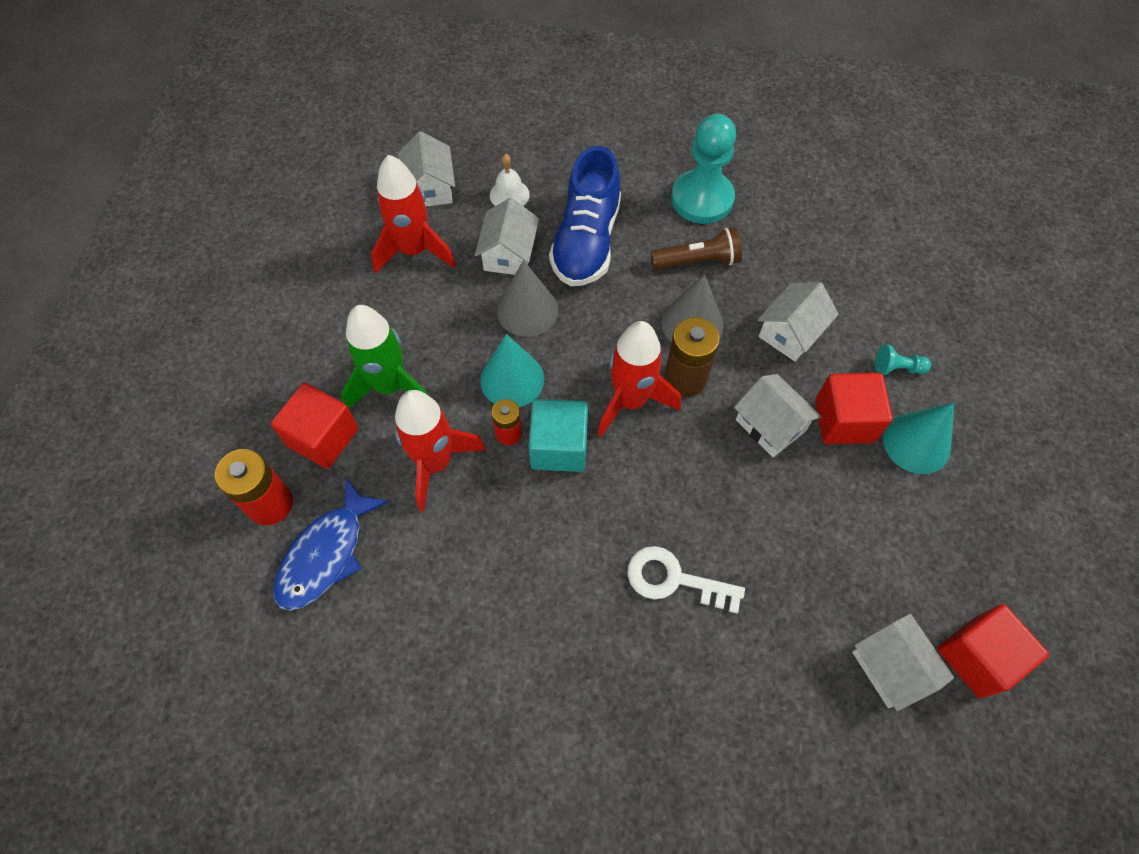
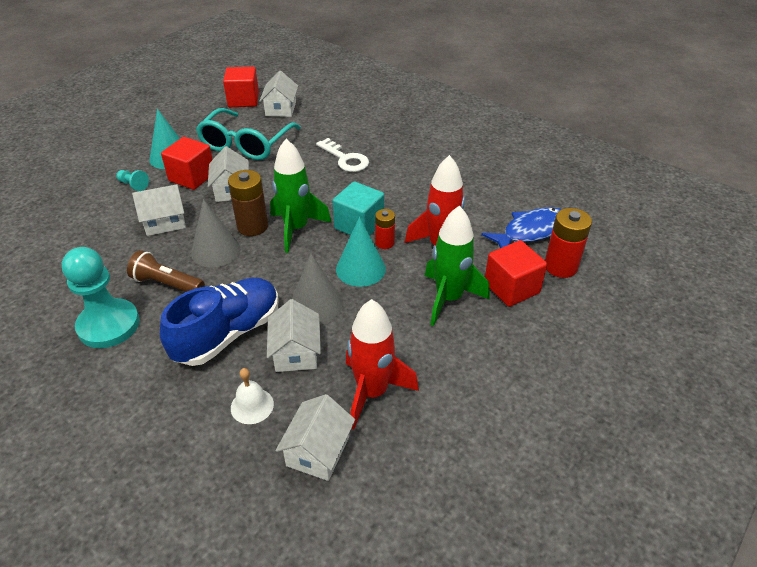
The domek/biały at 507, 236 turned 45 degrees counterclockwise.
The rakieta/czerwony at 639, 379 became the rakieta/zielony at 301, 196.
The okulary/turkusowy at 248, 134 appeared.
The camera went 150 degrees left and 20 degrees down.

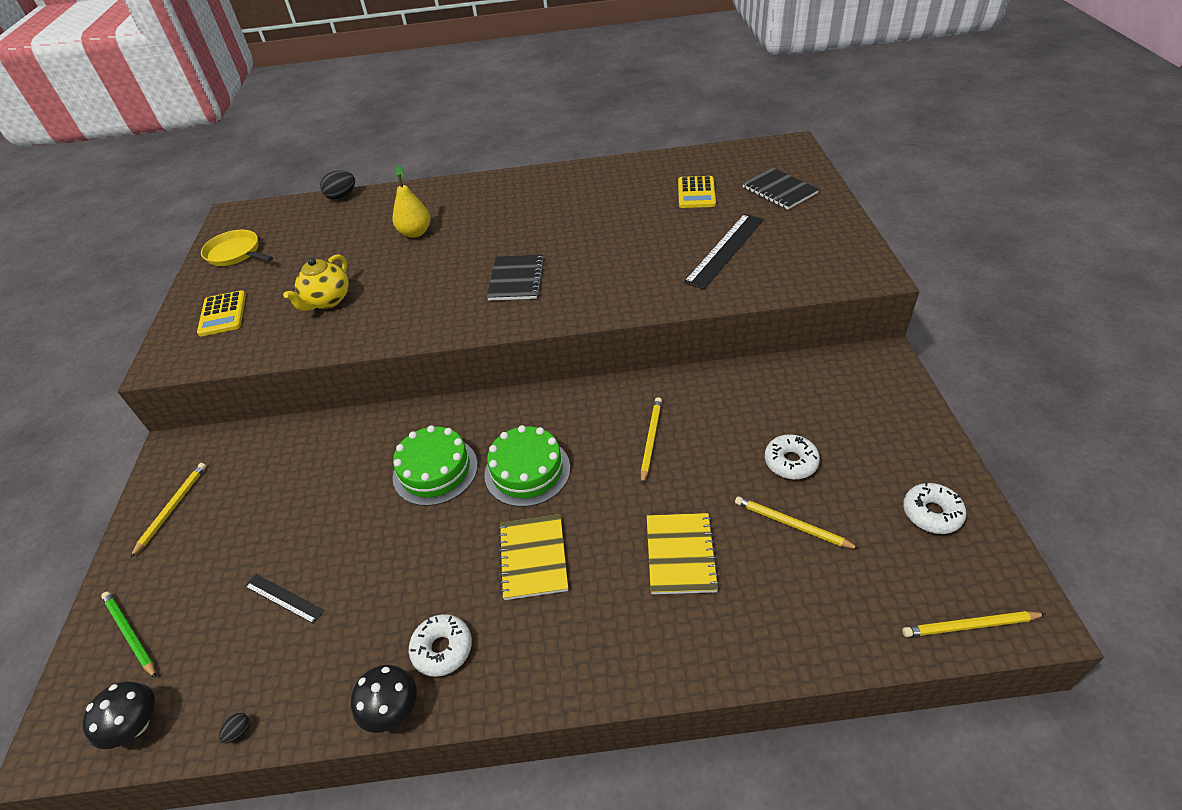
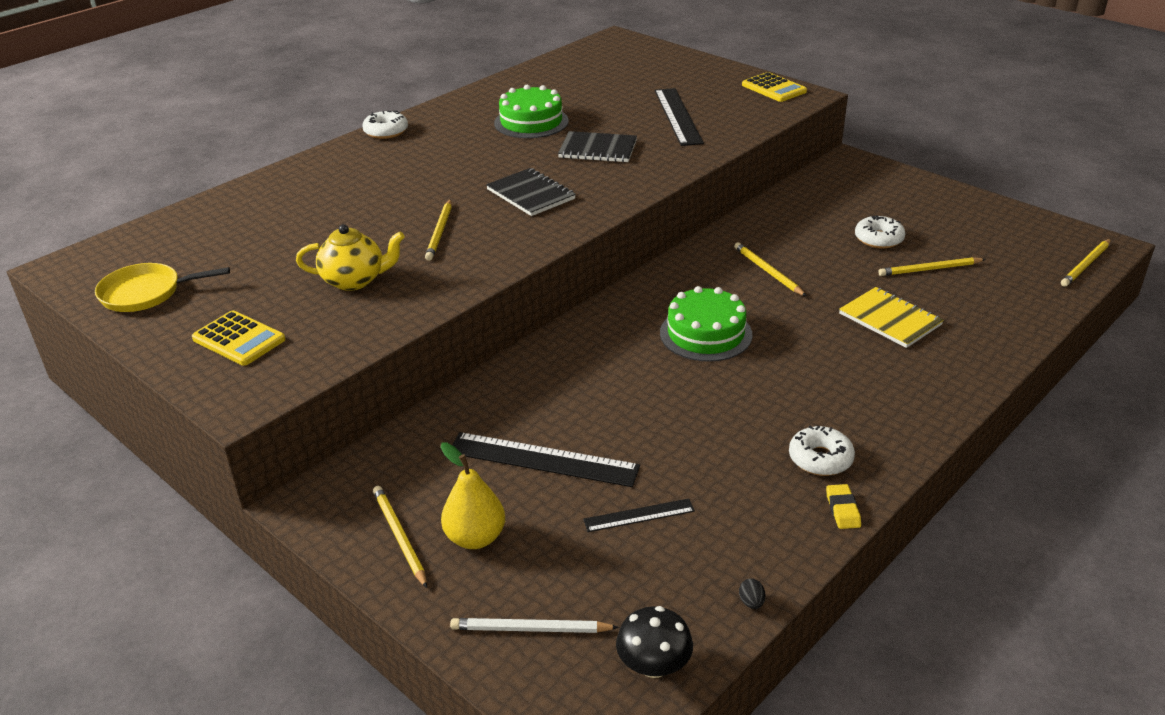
The ołówek/zielony at 128, 634 became the ołówek/biały at 534, 625.
The imbryk/żółty at 316, 282 turned 75 degrees counterclockwise.
The jajko/czarny at 337, 185 disappeared.
The grzyb/czarny at 384, 699 was replaced by the gumka do mazania/żółty at 843, 506.
The gruszka/żółty moved from 411, 201 to 472, 495.
The tort/zielony moved from 435, 465 to 531, 111.
The zeszyt/żółty at 533, 557 disappeared.
The kalkulator/żółty moved from 697, 192 to 774, 87.
The zeszyt/czarny moved from 780, 189 to 597, 147.
The donut/biały moved from 934, 508 to 385, 124.
The ołówek/żółty at 438, 230 appeared.
The linijka/czarny at 546, 459 appeared.
The camera went 45 degrees left and 10 degrees down.

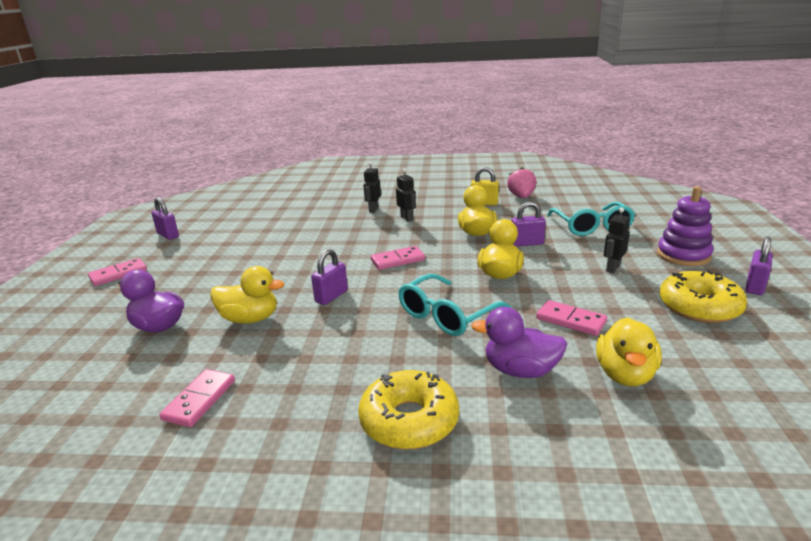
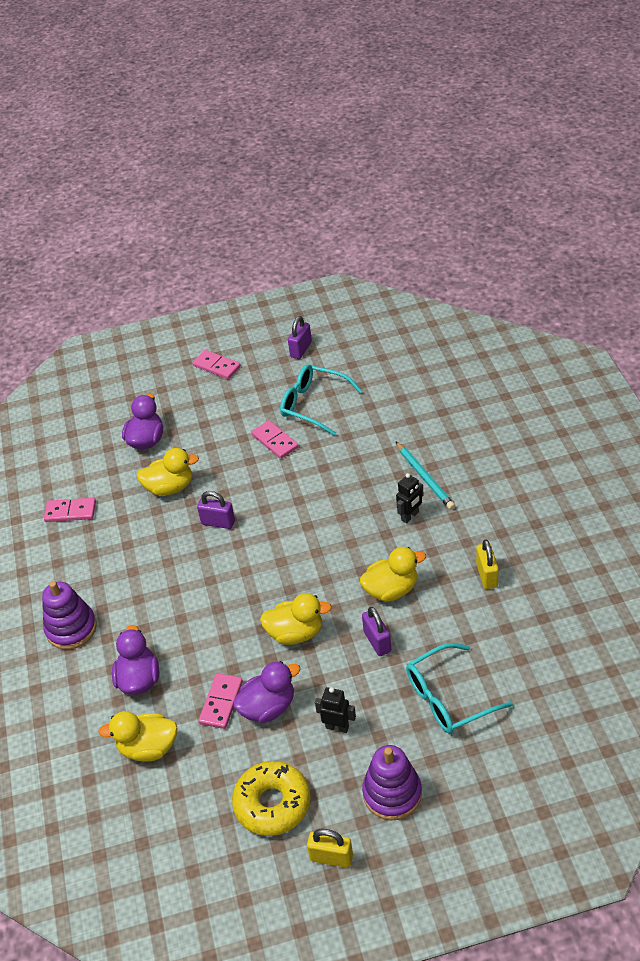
The kaczka/żółty at 247, 295 turned 90 degrees counterclockwise.
The donut/żółty at 408, 410 was replaced by the zabawka nakładanka/fioletowy at 69, 615.
The robot/czarny at 372, 187 was replaced by the ołówek/turkusowy at 425, 475.
The kostka domina/różowy moved from 398, 258 to 275, 439.
The okulary/turkusowy moved from 455, 305 to 321, 400.
The truskawka/różowy at 521, 182 disappeared.
The kłódka/fioletowy at 759, 266 became the kłódka/żółty at 330, 848.
The kaczka/fioletowy at 267, 692 appeared.
The camera went 75 degrees right and 20 degrees up.

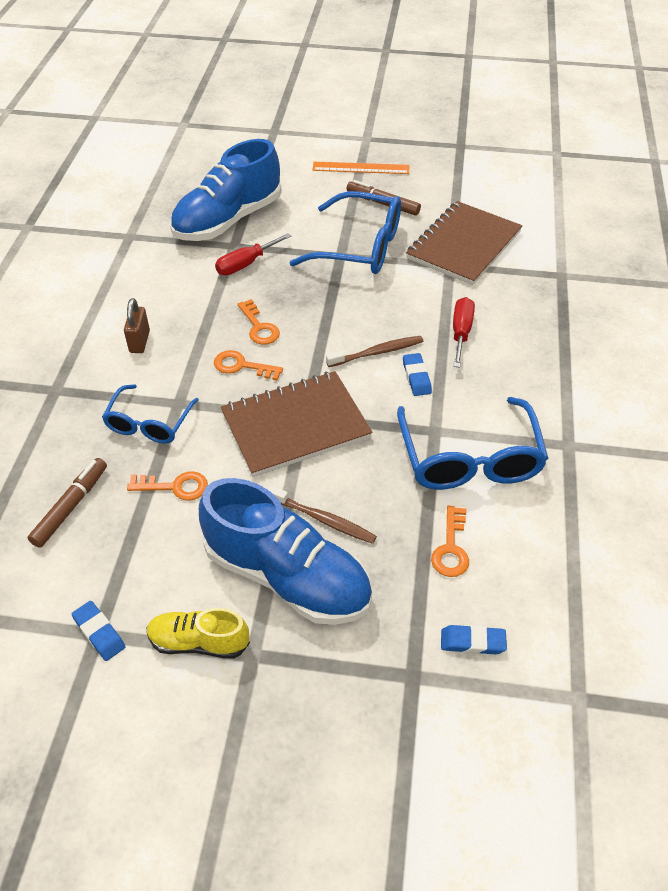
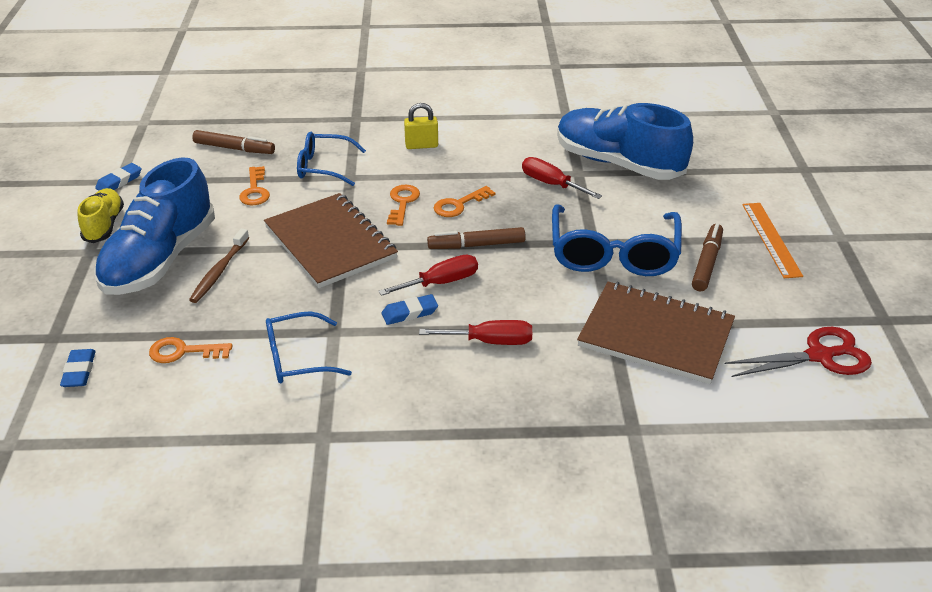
The kłódka/brązowy at 137, 325 became the kłódka/żółty at 421, 126.
The szczoteczka do zębów/brązowy at 374, 351 was replaced by the śrubokręt/czerwony at 428, 275.
The okulary/niebieski at 472, 443 changed to 0.61 times the size.
The flamaster/brązowy at 476, 238 appeared.
The nożyczki/czerwony at 798, 352 appeared.
The camera went 80 degrees right and 10 degrees down.

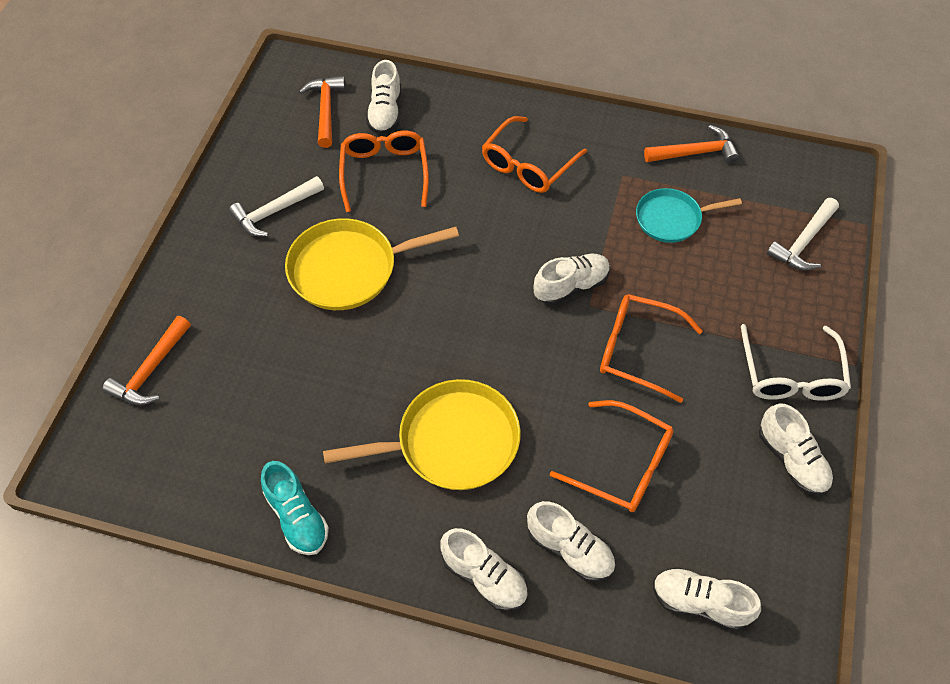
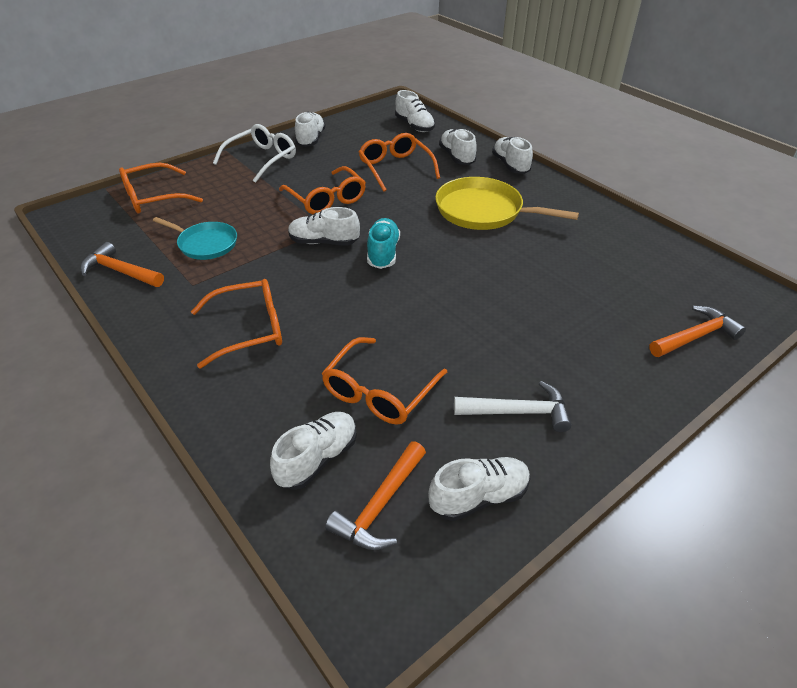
The but/turkusowy moved from 295, 508 to 383, 243.
The patelnia/żółty at 372, 264 disappeared.
The młotek/biały at 802, 234 was replaced by the okulary/pomarańczowy at 161, 188.
The but/biały at 479, 489 appeared.
The camera went 145 degrees left and 15 degrees down.

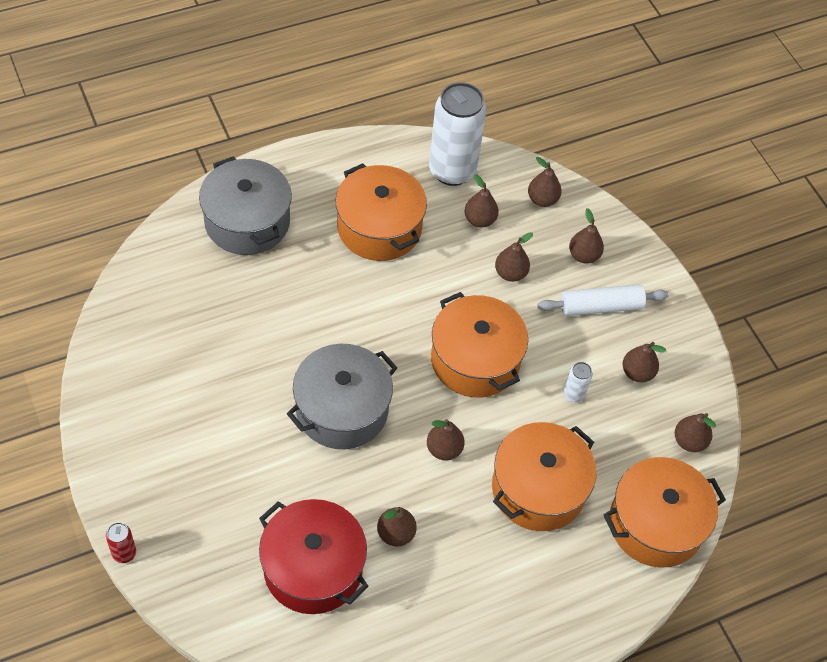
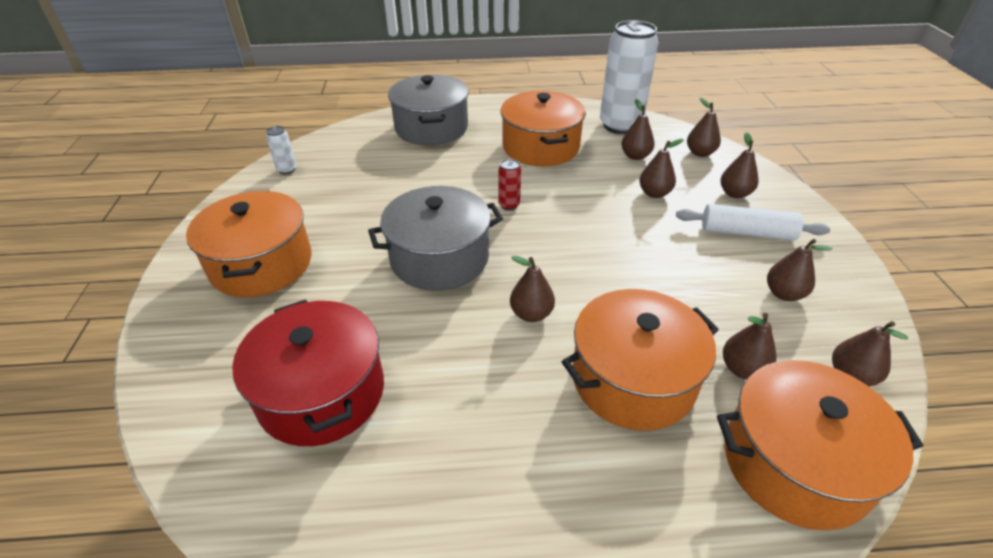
The puszka/czerwony moved from 121, 542 to 509, 184.
The gruszka/brązowy moved from 397, 527 to 749, 346.
The garnek/pomarańczowy moved from 479, 345 to 249, 244.
The puszka/biały moved from 578, 382 to 281, 150.
The camera went 25 degrees right and 15 degrees down.

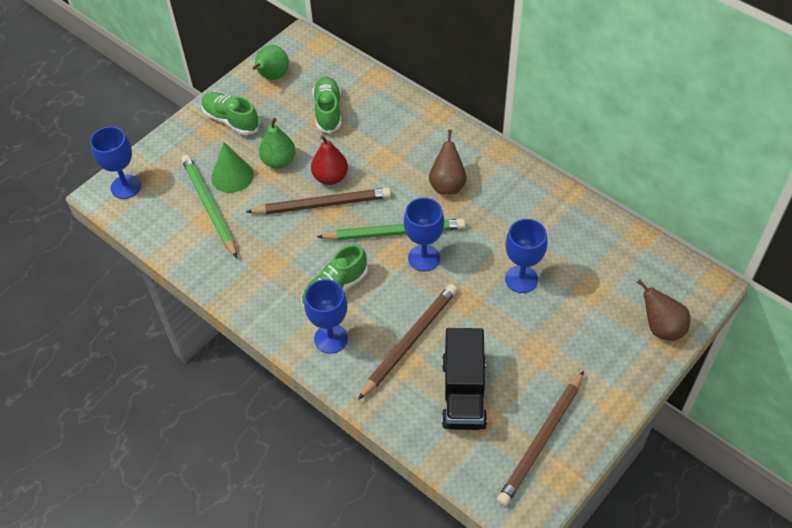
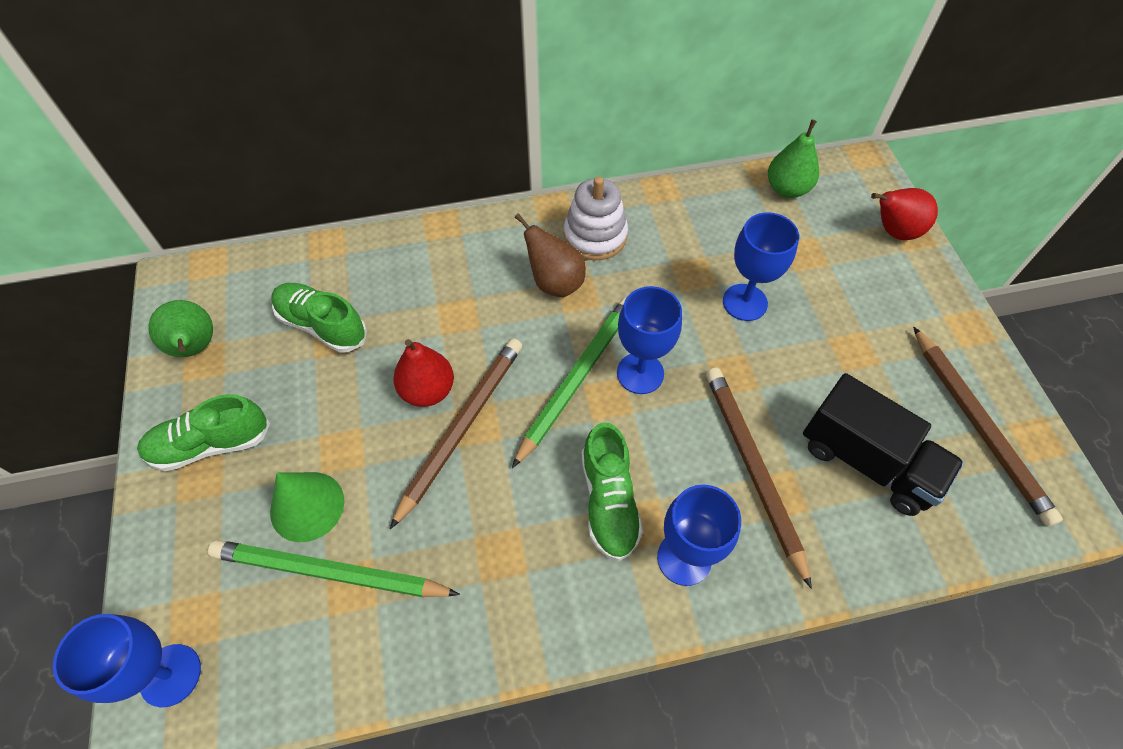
The gruszka/zielony moved from 277, 143 to 793, 158.
The gruszka/brązowy at 663, 310 became the gruszka/czerwony at 904, 214.
The zabawka nakładanka/biały at 596, 218 appeared.
The camera went 55 degrees left and 5 degrees up.

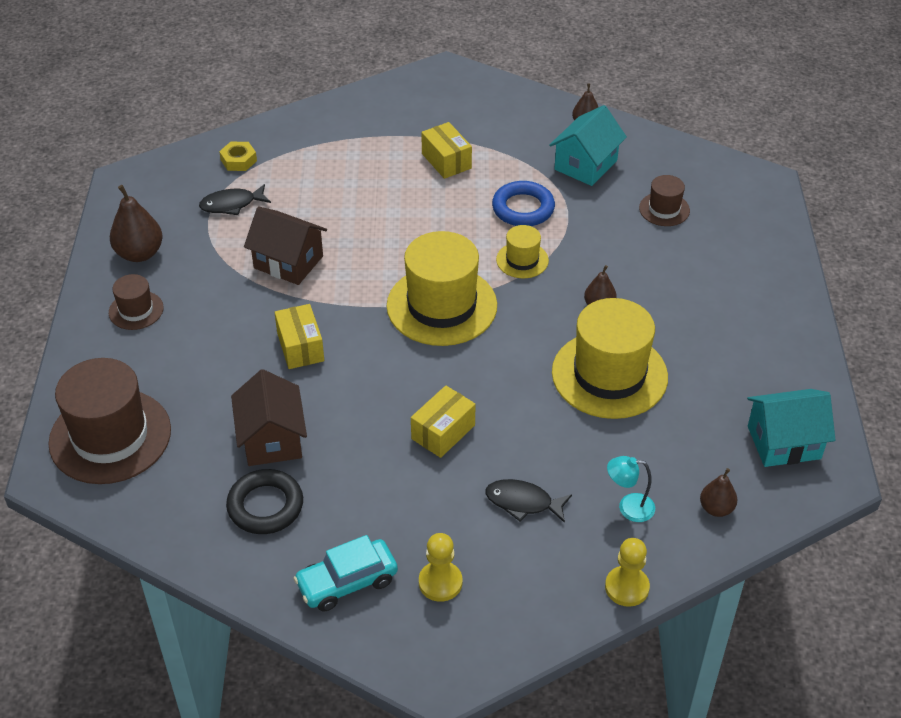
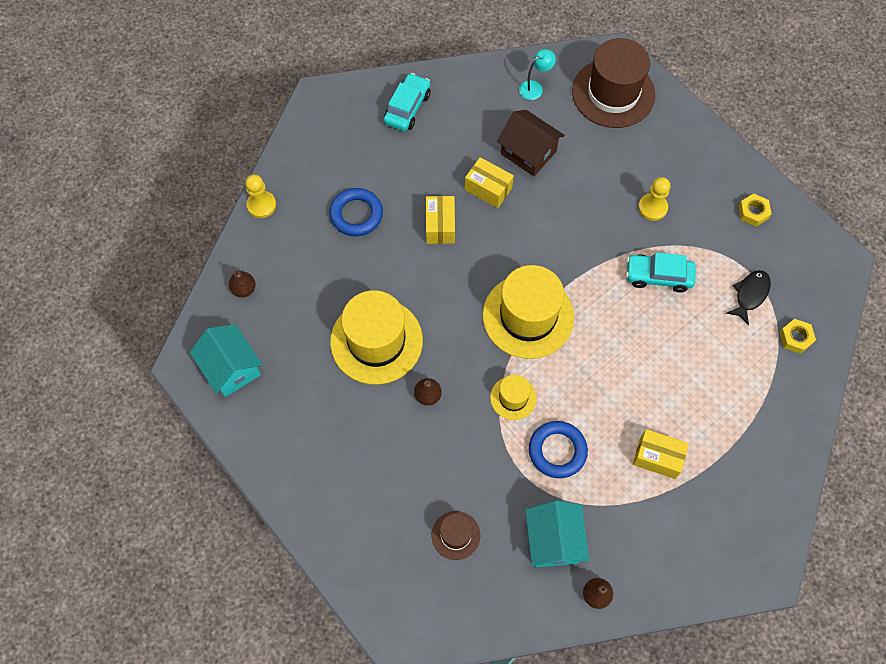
The kapelusz/brązowy at 136, 302 disappeared.
The gruszka/brązowy at 136, 223 was replaced by the nakrętka/żółty at 755, 210.
The pierścień/czarny at 264, 501 disappeared.
The domek/brązowy at 285, 245 was replaced by the samochód/turkusowy at 661, 272.
The pudełko/żółty moved from 299, 336 to 489, 182.
The pionek/żółty moved from 440, 567 to 654, 199.
The ryba/czarny at 528, 501 was replaced by the pierścień/niebieski at 356, 212.
The lampka/turkusowy moved from 631, 489 to 537, 74.
The domek/turkusowy at 791, 428 turned 75 degrees counterclockwise.
The camera went 140 degrees right and 20 degrees up.

